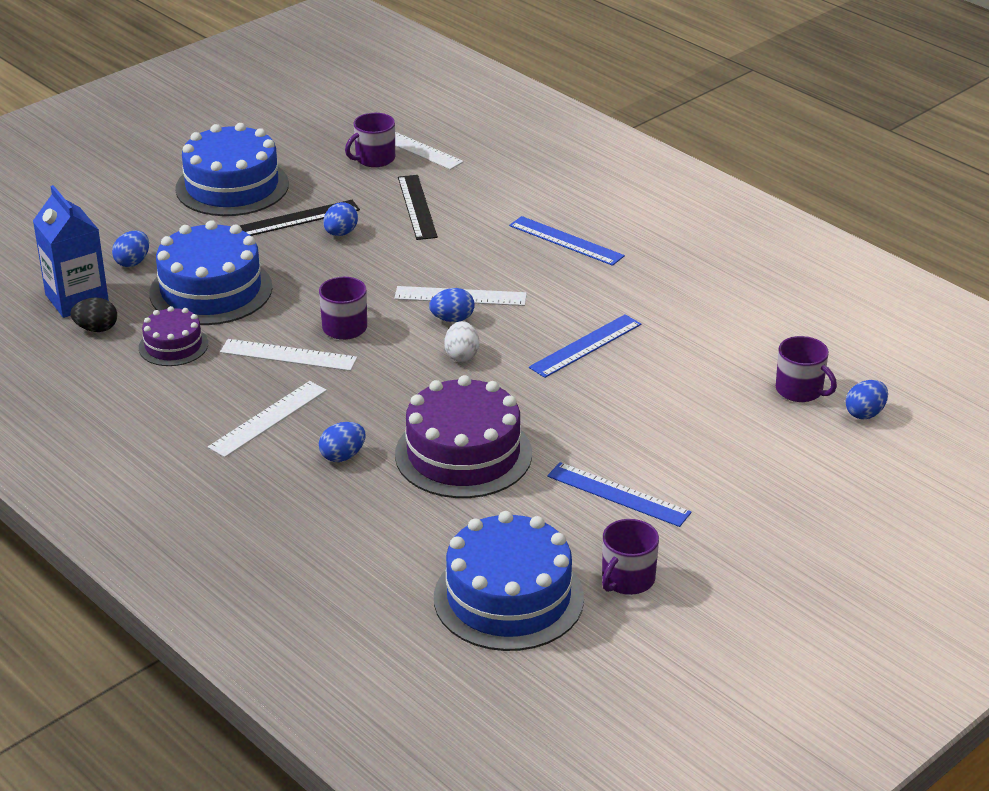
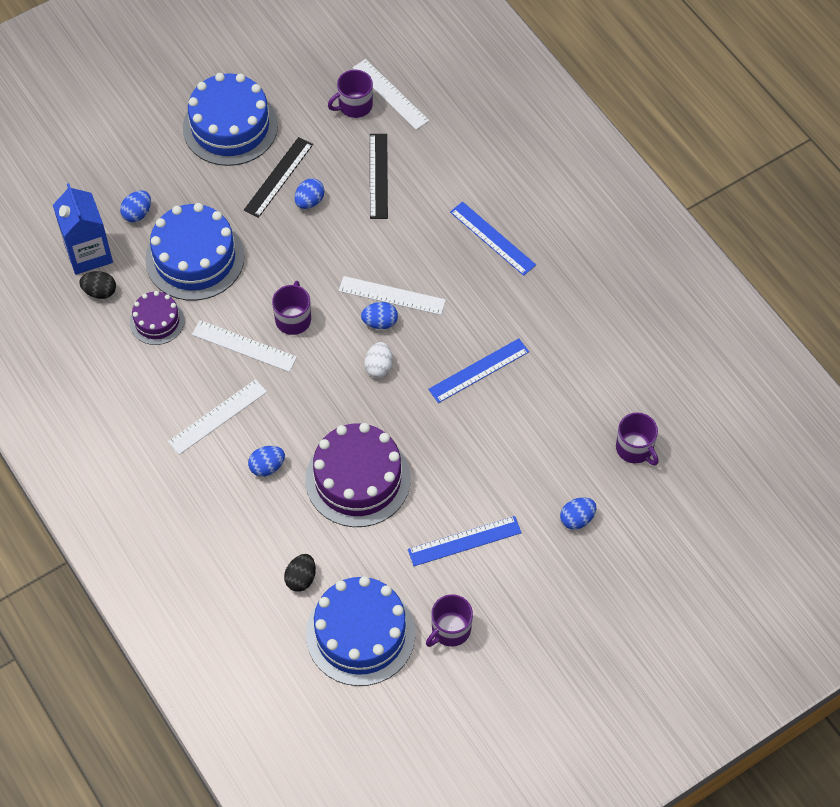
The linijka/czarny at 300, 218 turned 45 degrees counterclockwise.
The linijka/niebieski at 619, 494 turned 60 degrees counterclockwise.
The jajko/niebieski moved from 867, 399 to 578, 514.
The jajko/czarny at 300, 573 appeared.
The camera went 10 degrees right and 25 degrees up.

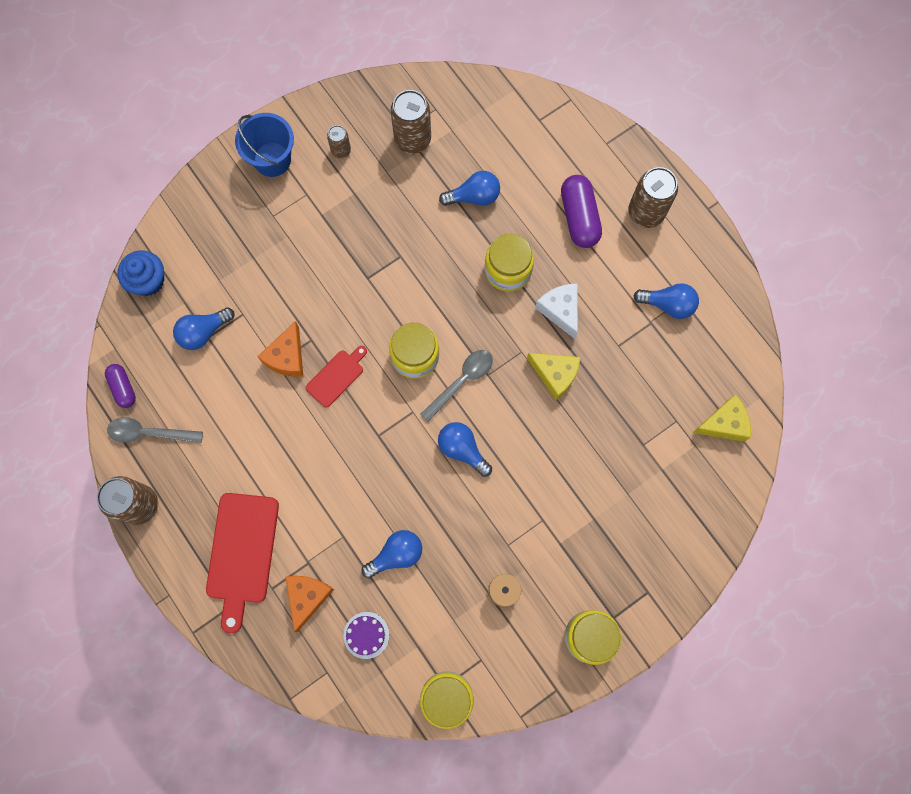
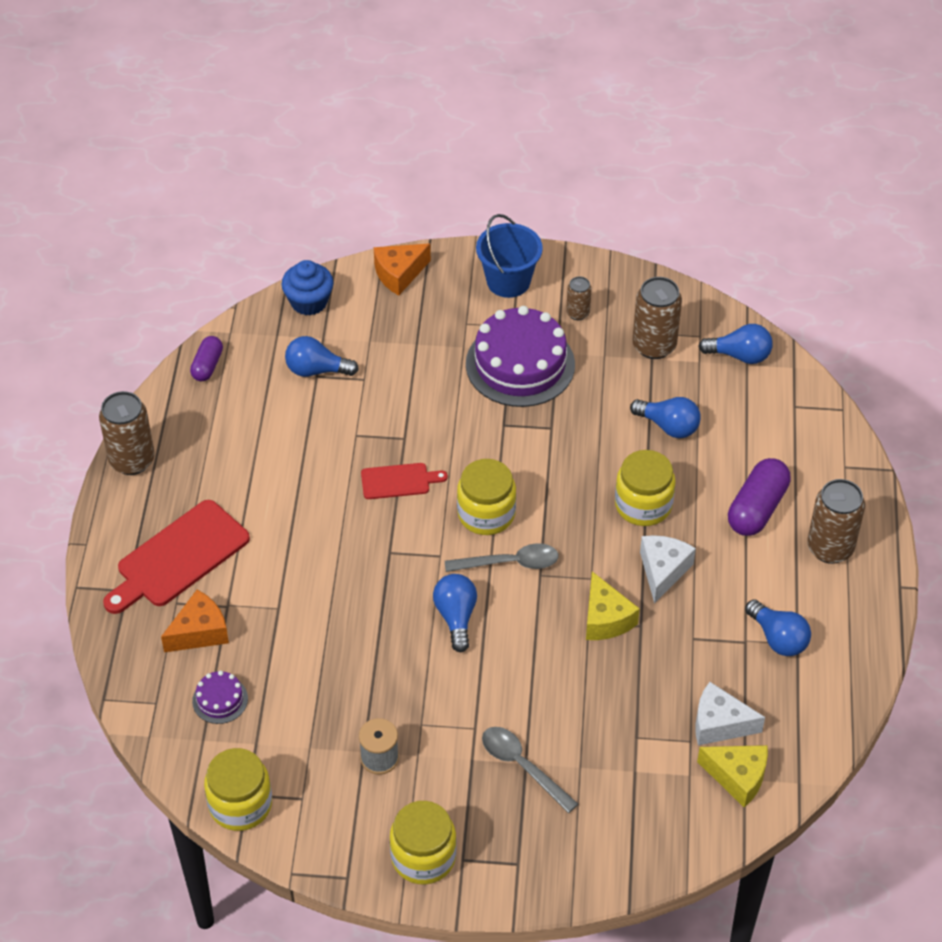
The łyżka/szary moved from 155, 430 to 530, 770.
The ser/pomarańczowy moved from 280, 349 to 402, 269.
The żarówka/niebieski moved from 391, 554 to 735, 344.
The tort/fioletowy at 520, 356 appeared.
The ser/biały at 730, 713 appeared.
The camera went 40 degrees right and 25 degrees down.

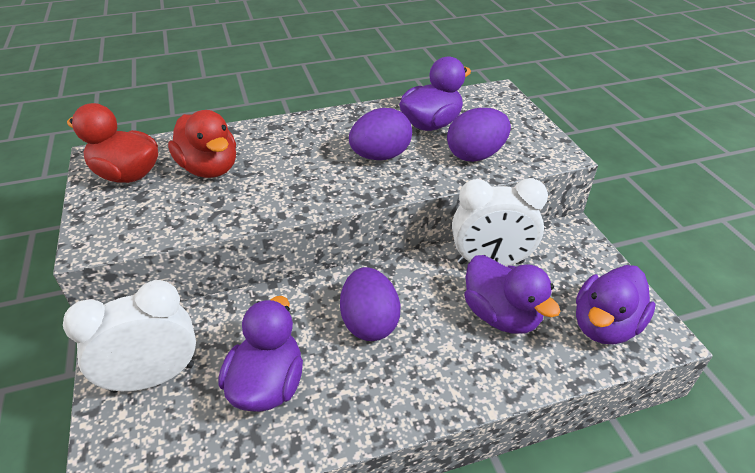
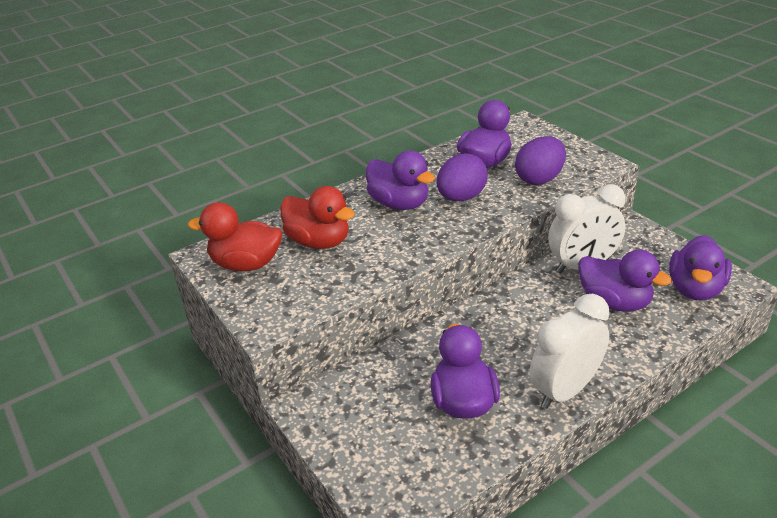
The budzik/biały moved from 129, 336 to 569, 351.
The jajko/fioletowy at 370, 304 disappeared.
The kaczka/fioletowy at 400, 180 appeared.
The camera went 15 degrees left and 5 degrees down.

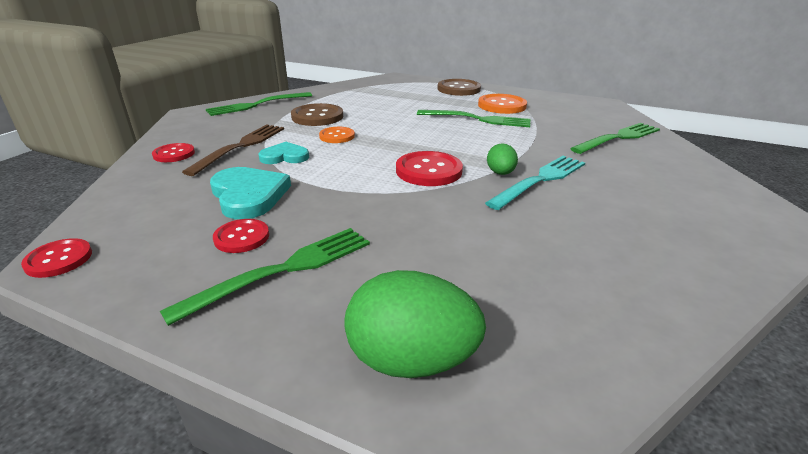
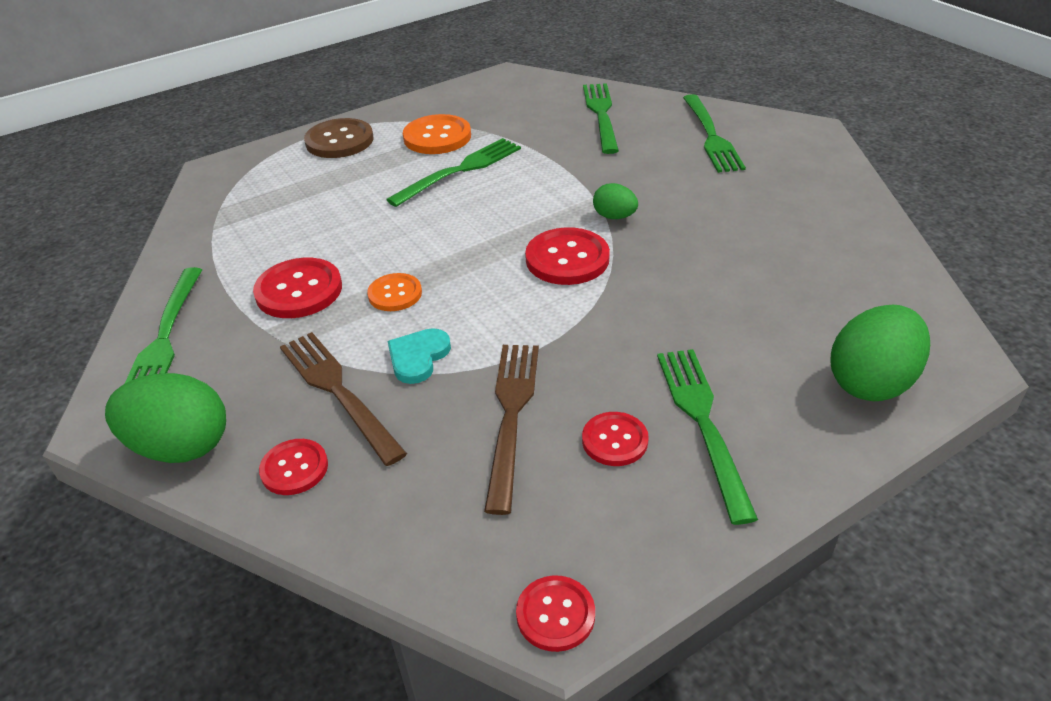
The serce/turkusowy at 250, 193 was replaced by the widelec/brązowy at 511, 430.
The guzik/brązowy at 317, 114 became the guzik/czerwony at 297, 288.
The widelec/turkusowy at 535, 183 disappeared.
The jajko/zielony at 165, 418 appeared.
The widelec/zielony at 714, 133 appeared.
The camera went 55 degrees left and 10 degrees up.

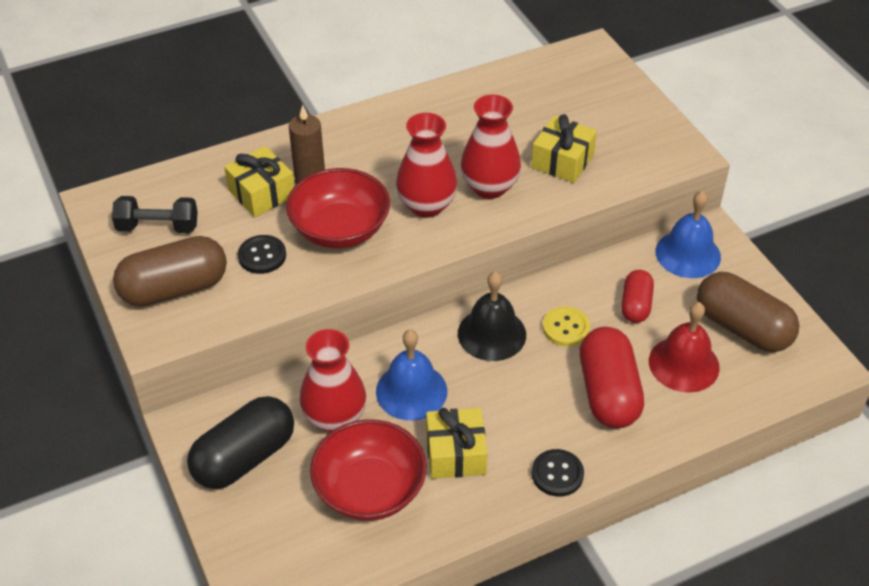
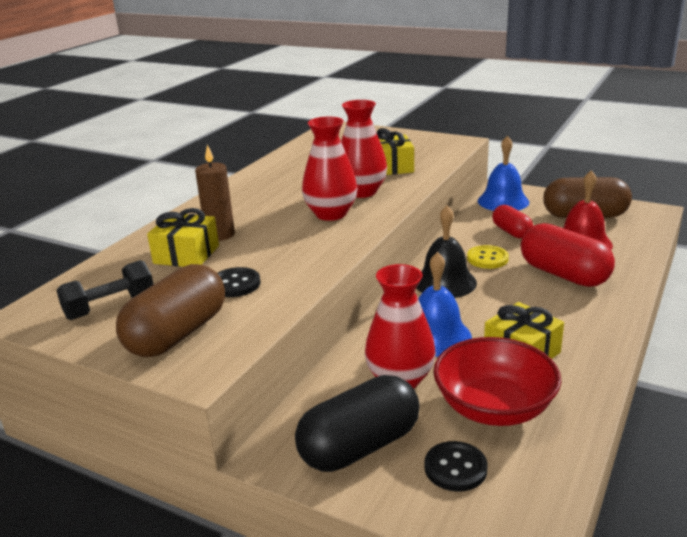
The kapsułka/czarny at 240, 442 turned 45 degrees clockwise.
The miska/czerwony at 338, 208 disappeared.
The guzik/czarny moved from 558, 473 to 456, 466.
The camera went 35 degrees left and 20 degrees down.

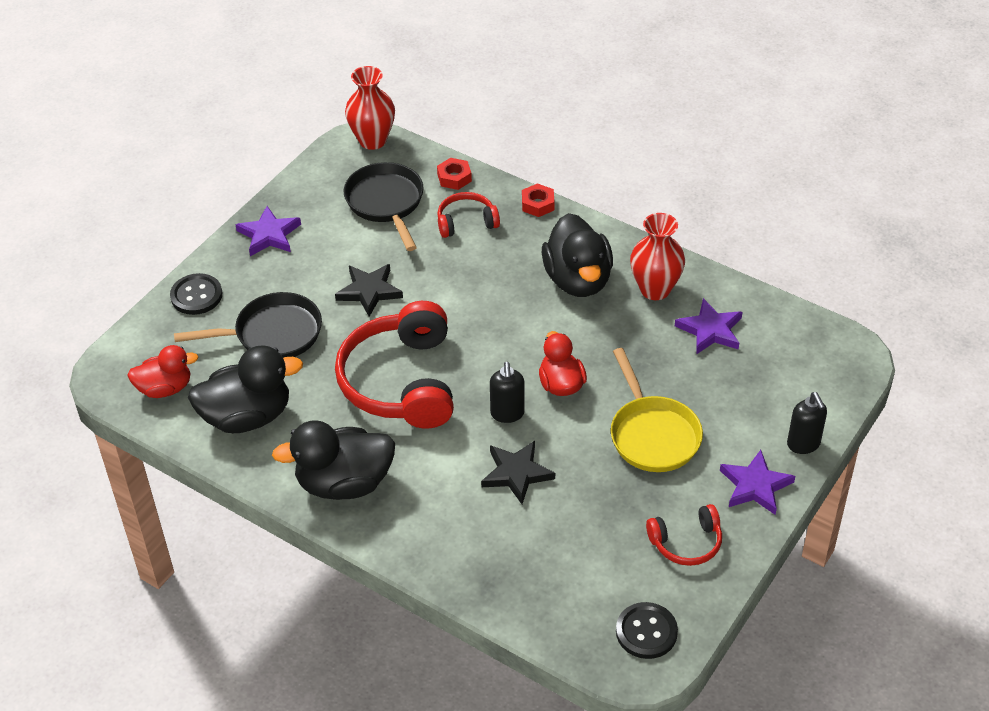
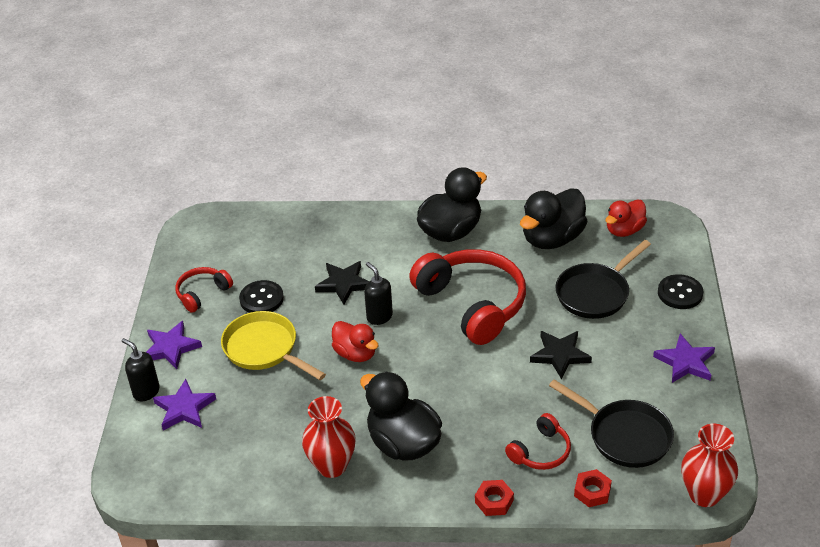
The guzik/czarny moved from 647, 630 to 261, 296.
The gwiazda/fioletowy moved from 708, 326 to 184, 405.
The camera went 150 degrees right and 5 degrees down.

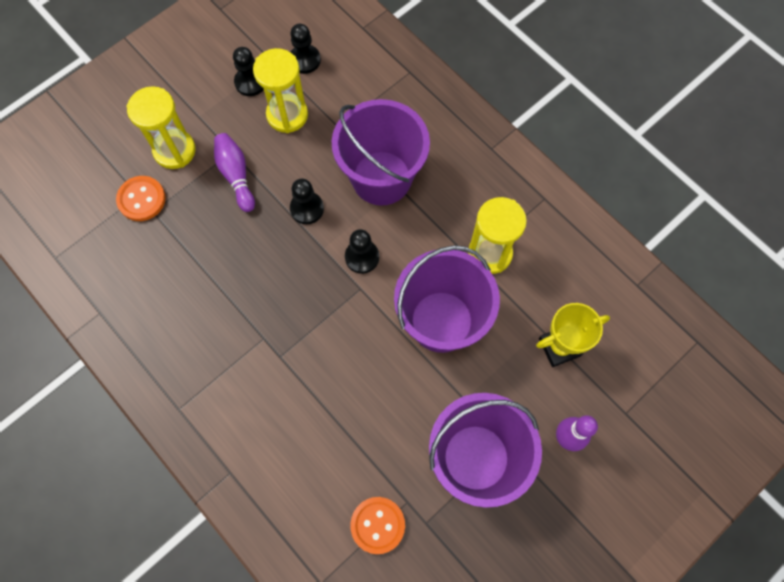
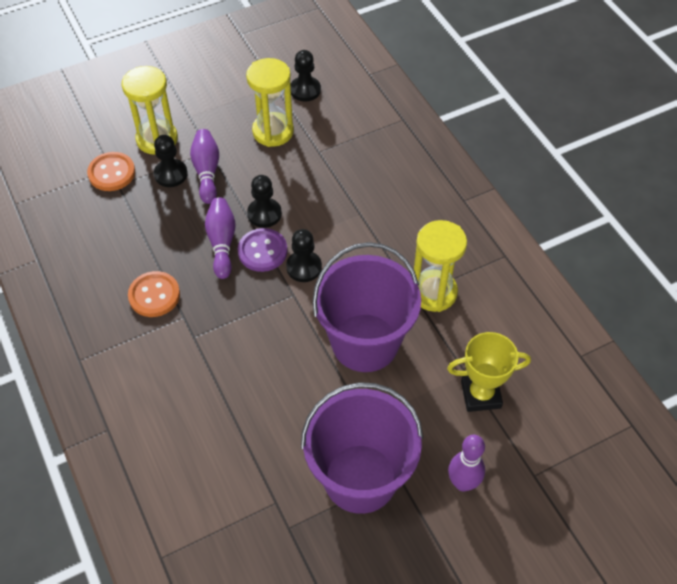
The pionek/czarny moved from 248, 71 to 171, 161.
The wiadro/fioletowy at 381, 152 disappeared.
The guzik/pomarańczowy moved from 377, 525 to 154, 294.
The kręgiel/fioletowy at 220, 238 appeared.
The guzik/fioletowy at 262, 250 appeared.
The camera went 15 degrees right and 15 degrees down.

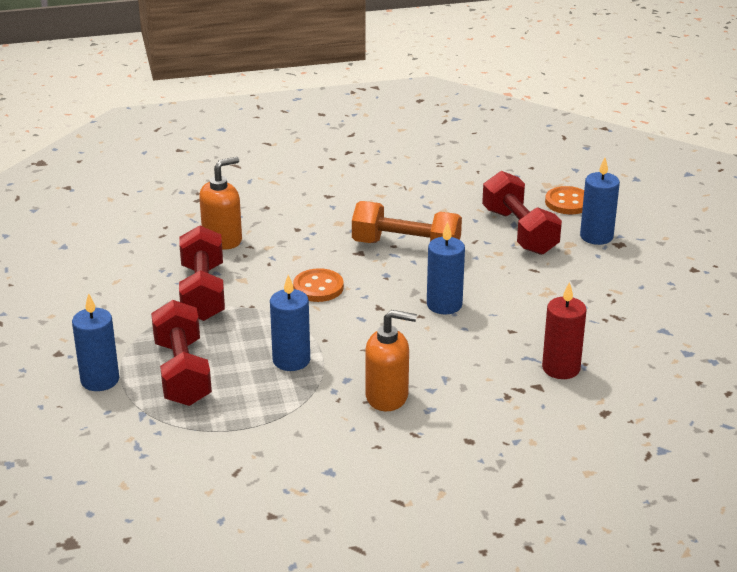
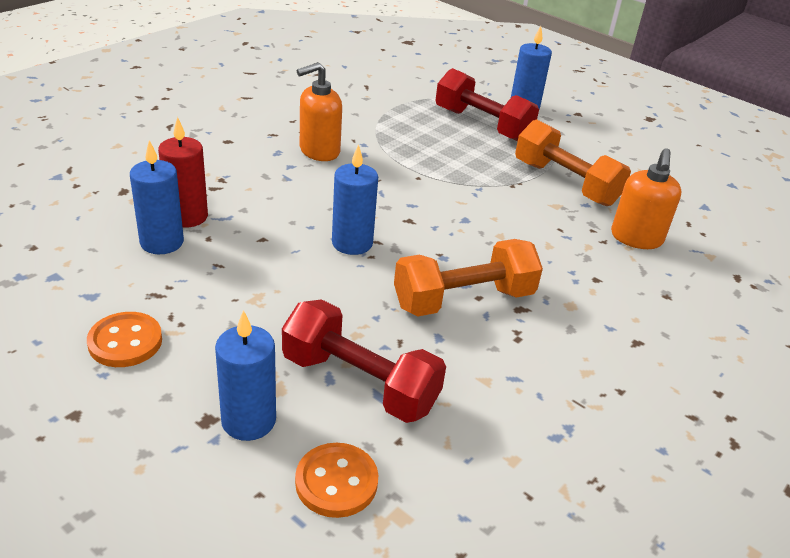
The hantel/czerwony at 202, 273 became the hantel/pomarańczowy at 573, 162.
The świeca/niebieski moved from 290, 323 to 157, 197.
The guzik/pomarańczowy moved from 318, 285 to 124, 339.
The camera went 140 degrees right and 5 degrees up.

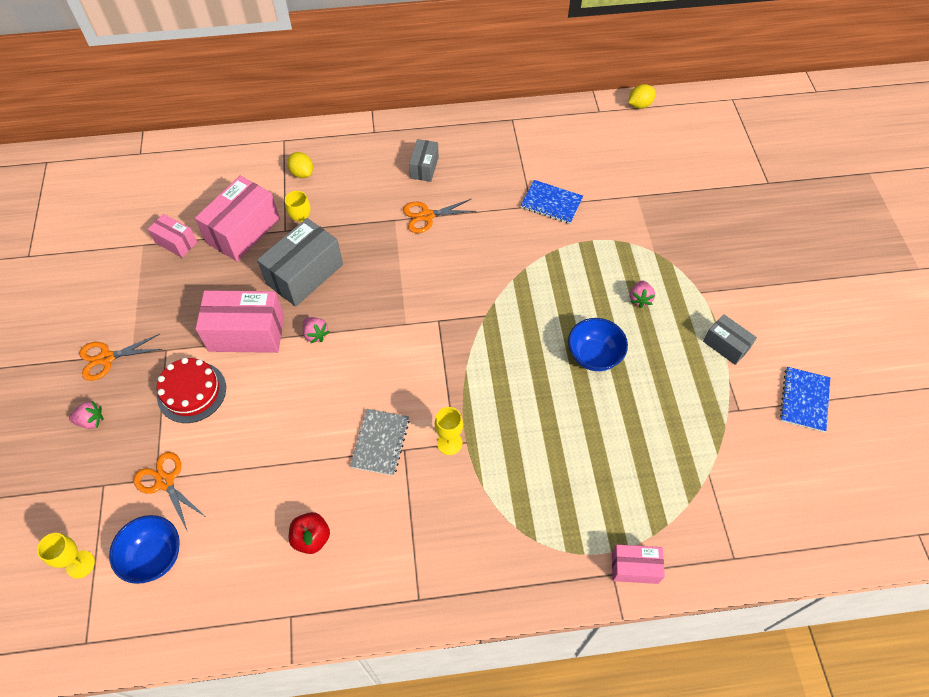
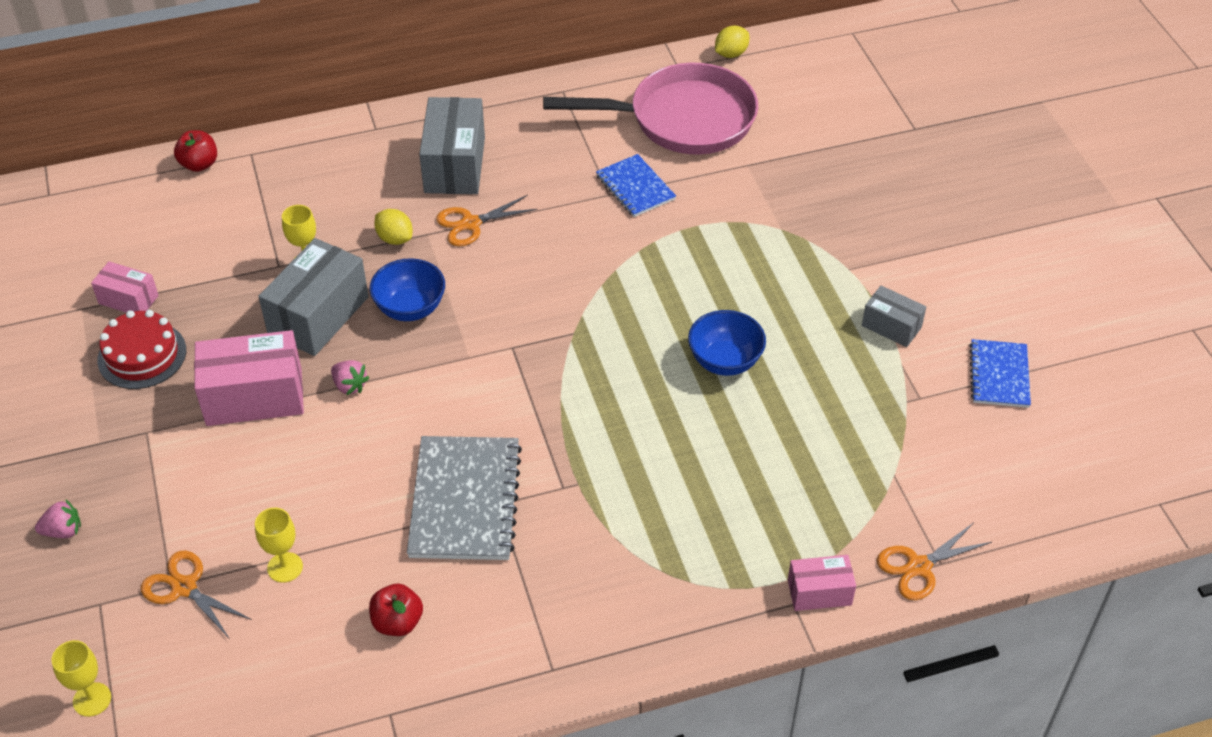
The nożyczki/pomarańczowy moved from 120, 357 to 934, 561.
The miska/niebieski moved from 144, 549 to 407, 289.
The tort/czerwony moved from 191, 390 to 141, 349.
The pudełko/różowy at 237, 218 disappeared.
The cytryna/żółty moved from 300, 165 to 393, 227.
The zeszyt/szary at 380, 442 changed to 1.69 times the size.
The pudełko/szary at 424, 160 changed to 1.81 times the size.
The kielich/żółty moved from 449, 431 to 279, 545.
The zeszyt/niebieski at 552, 202 turned 45 degrees clockwise.
The truskawka/różowy at 642, 294 disappeared.
The jabłko/czerwony at 195, 151 appeared.
The patelnia/różowy at 650, 109 appeared.
The camera went 10 degrees left and 10 degrees down.

